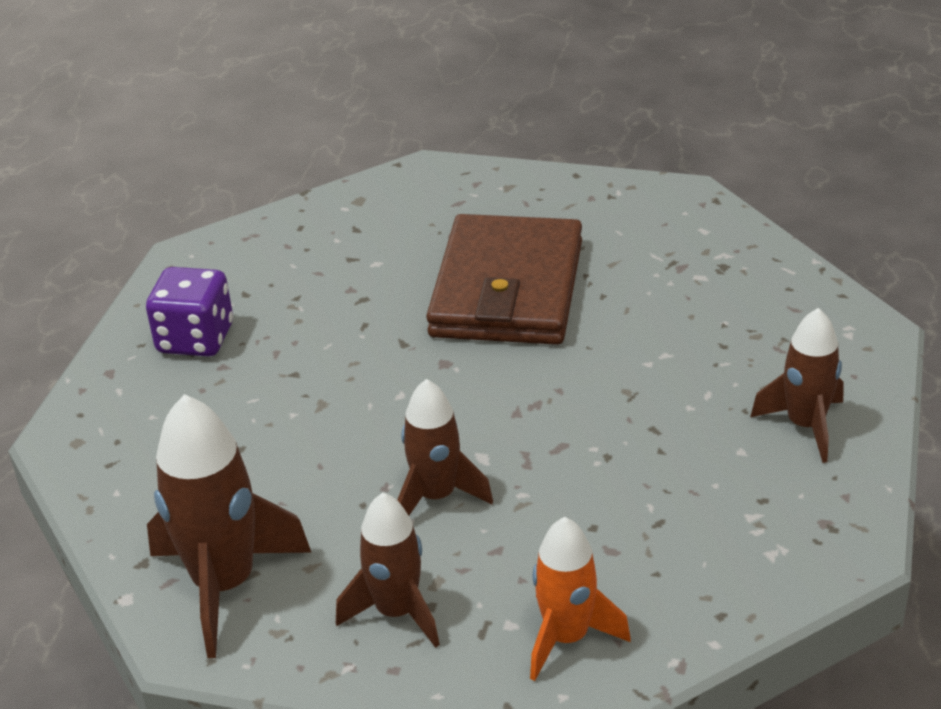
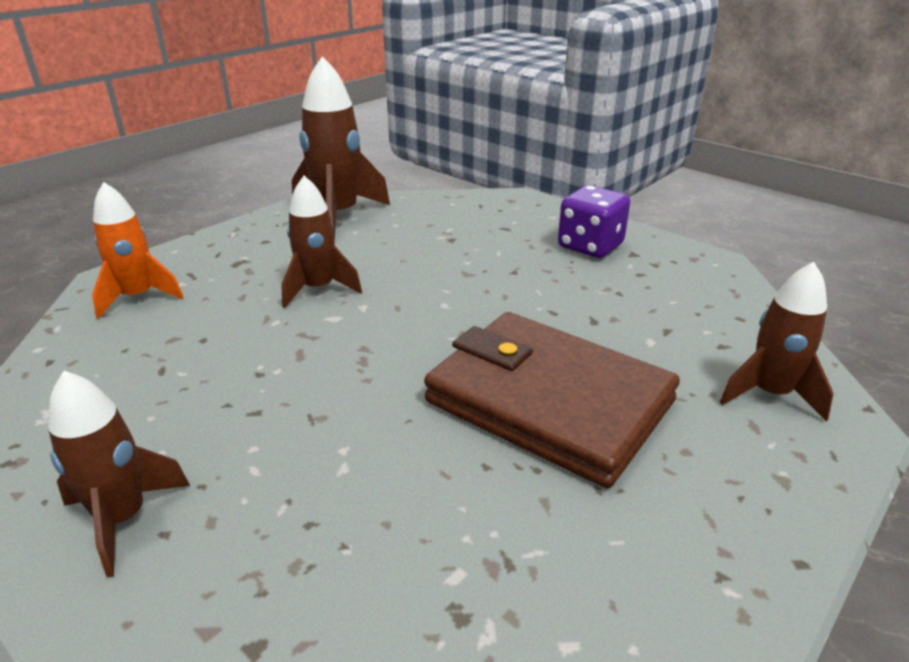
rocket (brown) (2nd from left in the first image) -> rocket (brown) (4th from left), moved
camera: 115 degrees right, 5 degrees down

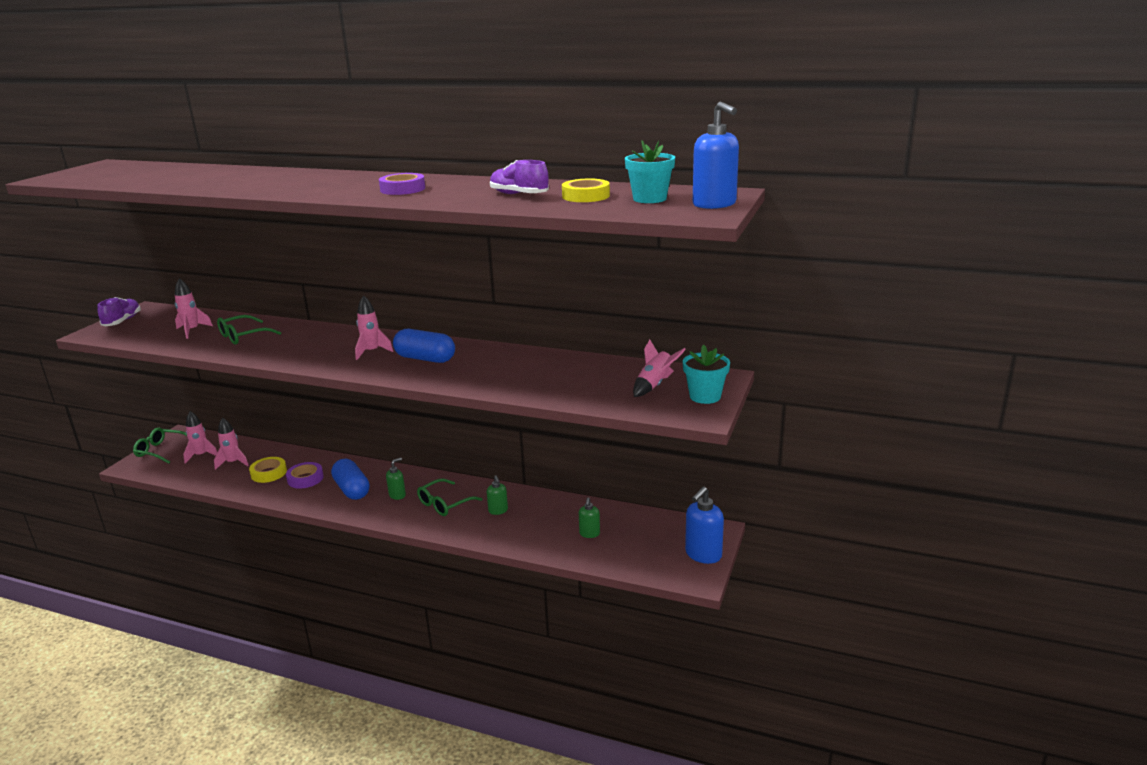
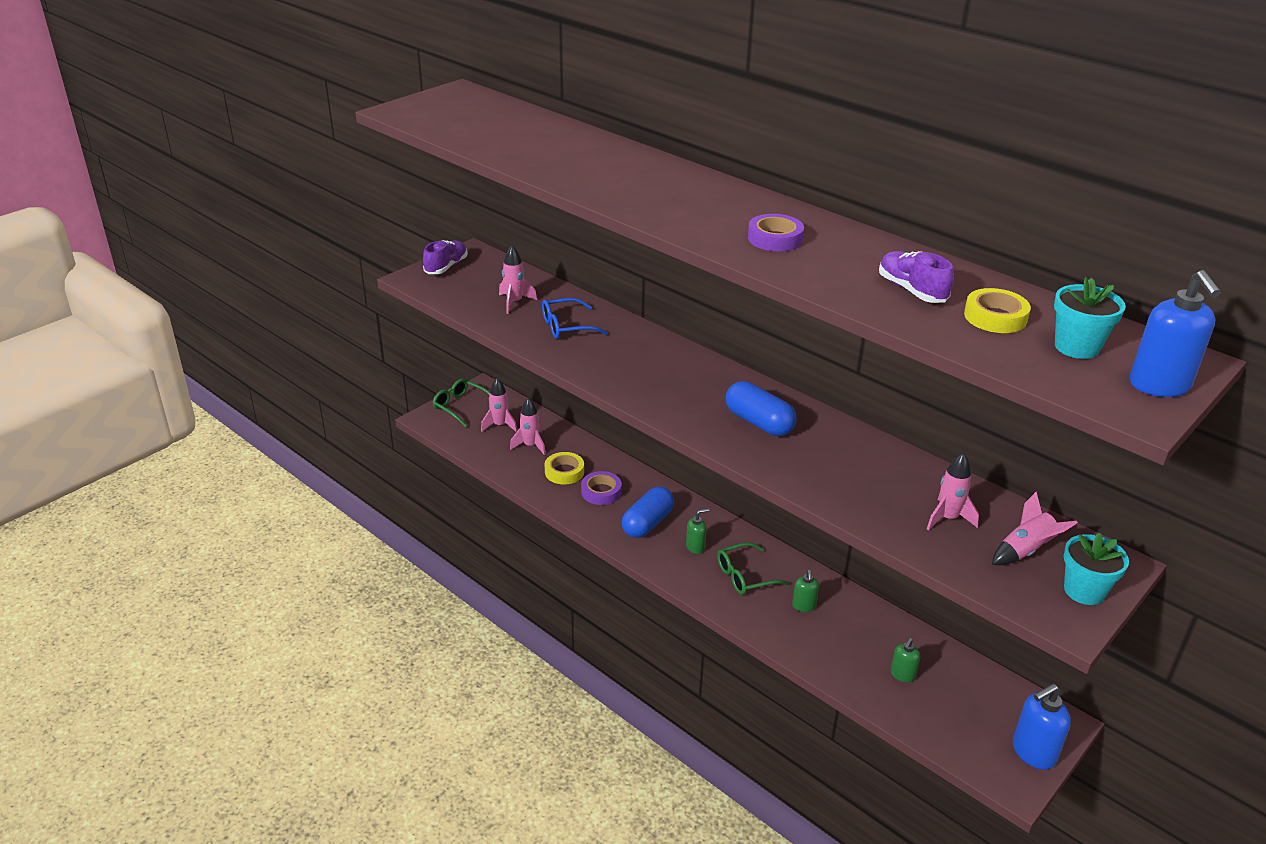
glasses (green) (2nd from left) -> glasses (blue)
capsule (blue) (1st from left), 45 degrees clockwise
rocket (pink) (4th from left), moved
camera: 20 degrees right, 10 degrees up

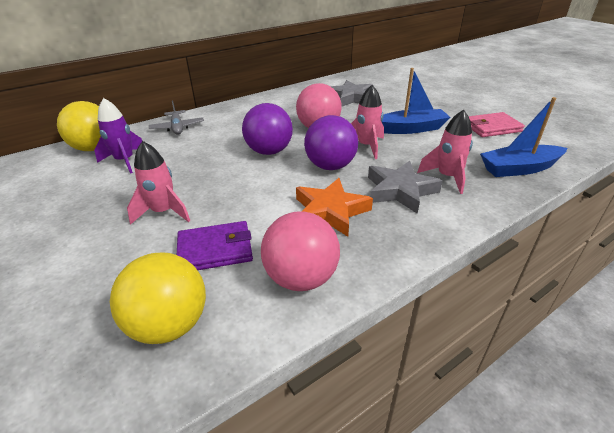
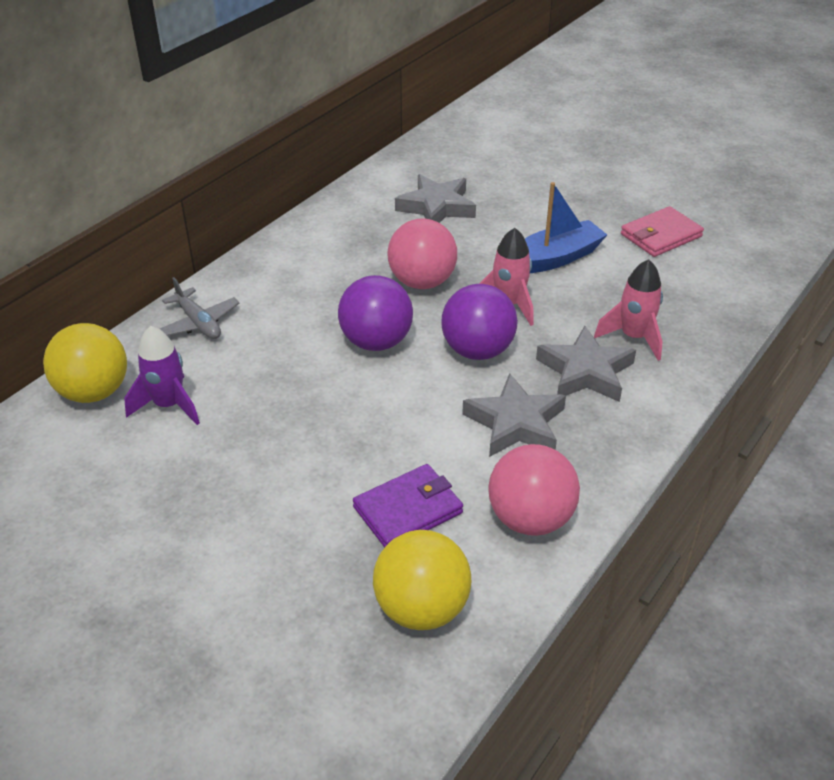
rocket (pink) (1st from left) -> none
star (orange) -> star (grey) (2nd from left)
boat (blue) (2nd from left) -> none
camera: 20 degrees left, 5 degrees up

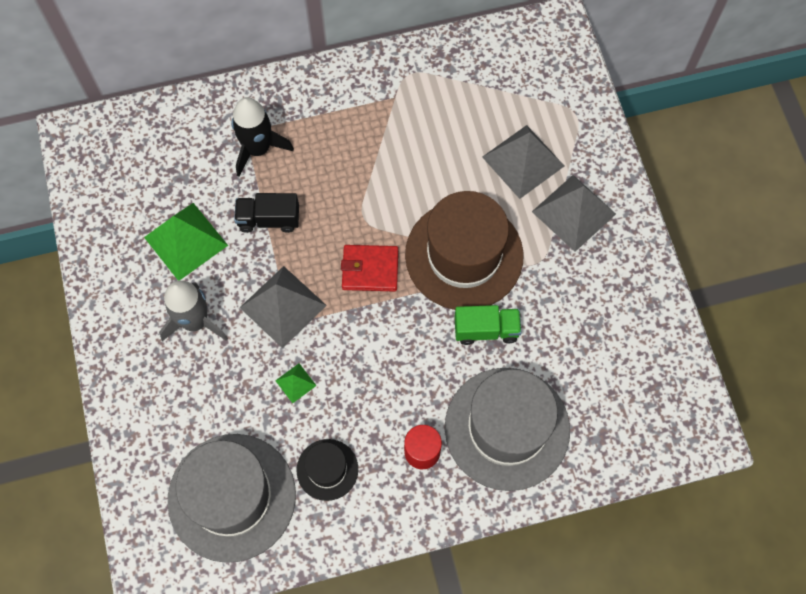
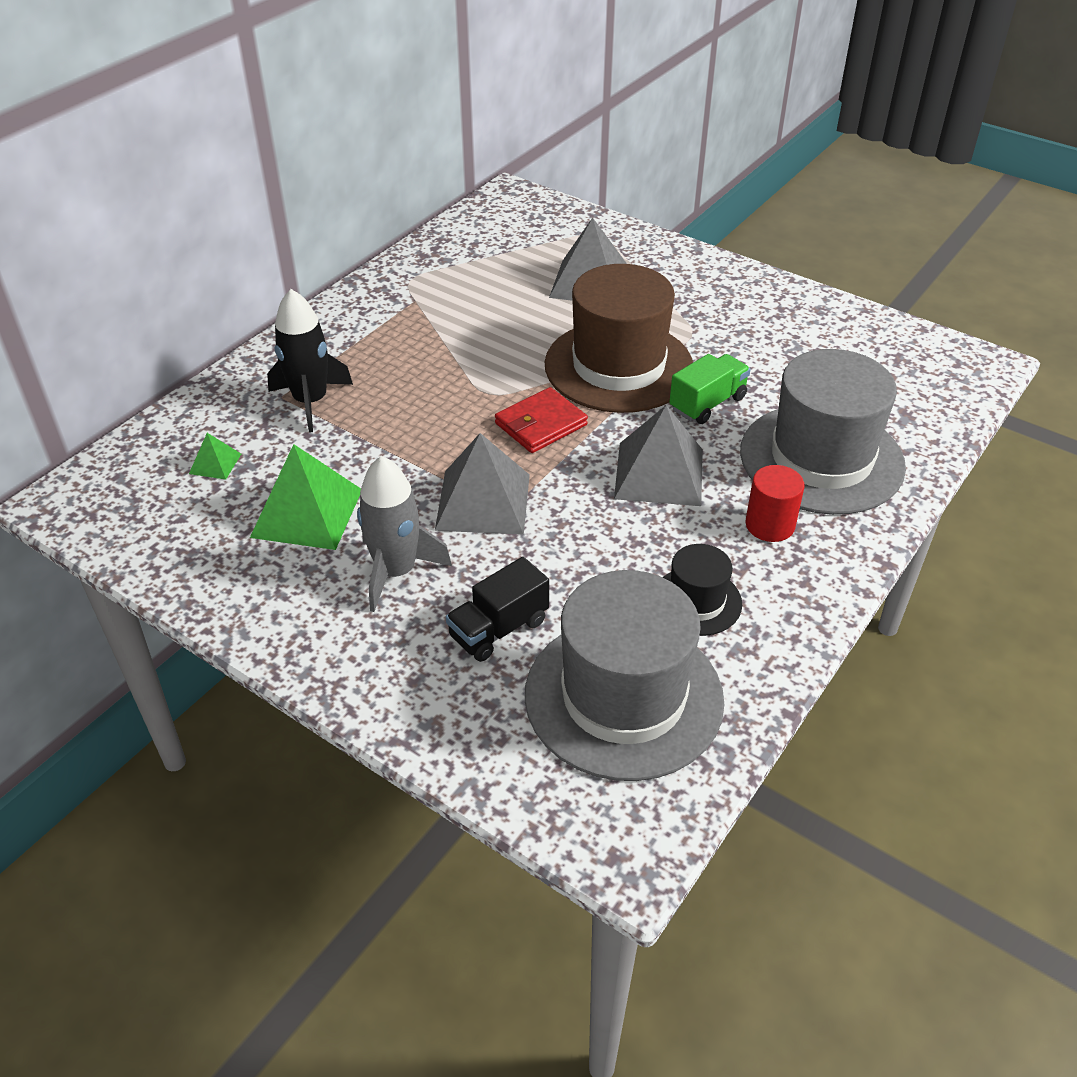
truck (black), moved
pyramid (green) (2nd from left in the first image) -> pyramid (green) (1st from left), moved
pyramid (grey) (3rd from left), moved
camera: 40 degrees left, 25 degrees down

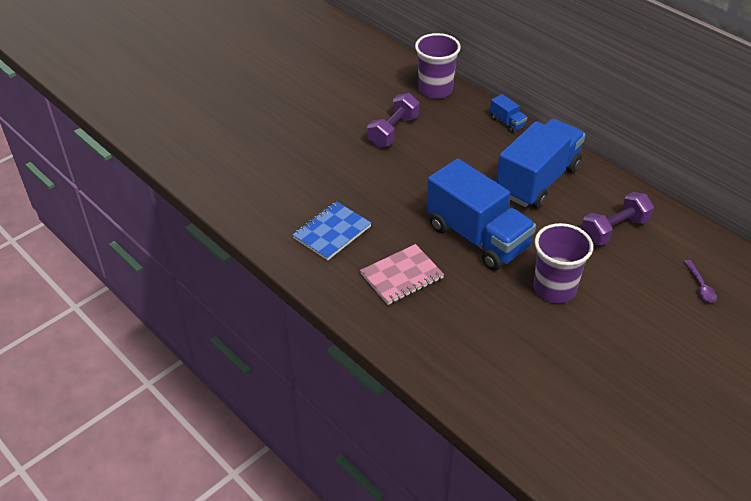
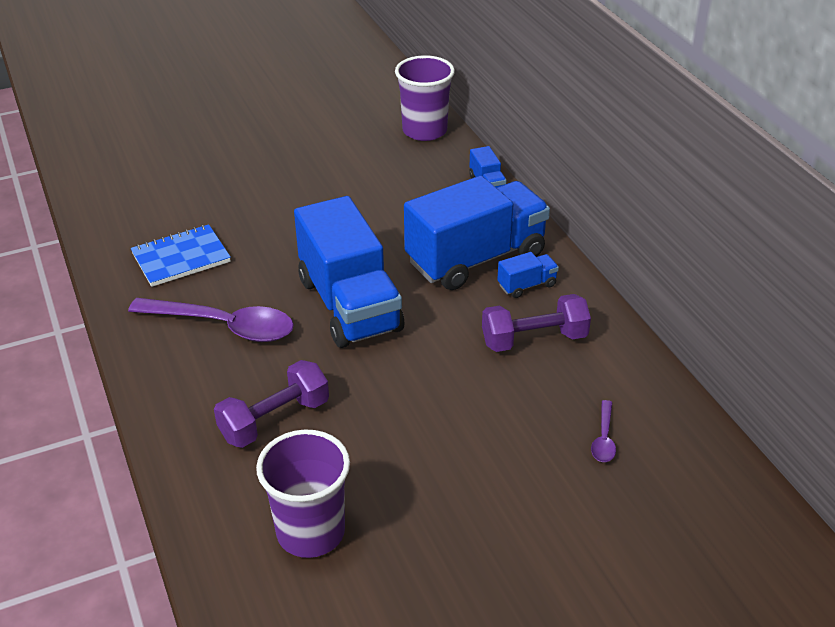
notebook (pink) -> spoon (purple) (1st from left)
dumbbell (purple) (1st from left), moved
cup (purple) (2nd from left in the first image) -> cup (purple) (1st from left), moved
none -> truck (blue) (4th from left)
camera: 20 degrees right, 5 degrees down

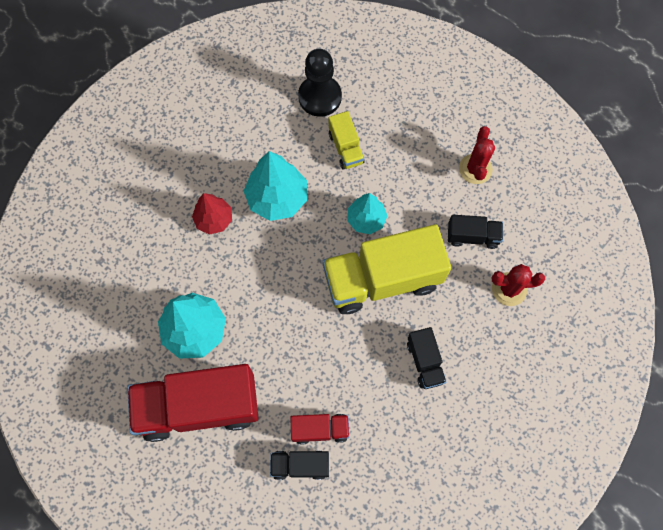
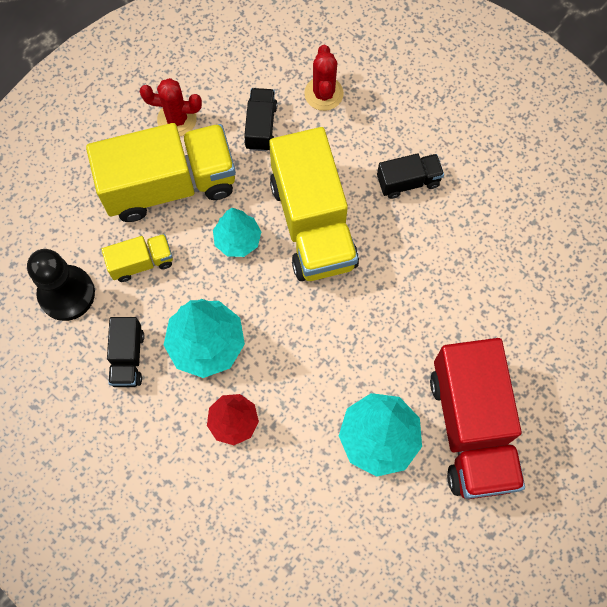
truck (black) (1st from left), moved
truck (red) (2nd from left) -> none
none -> truck (yellow) (2nd from left)
camera: 90 degrees left, 0 degrees up

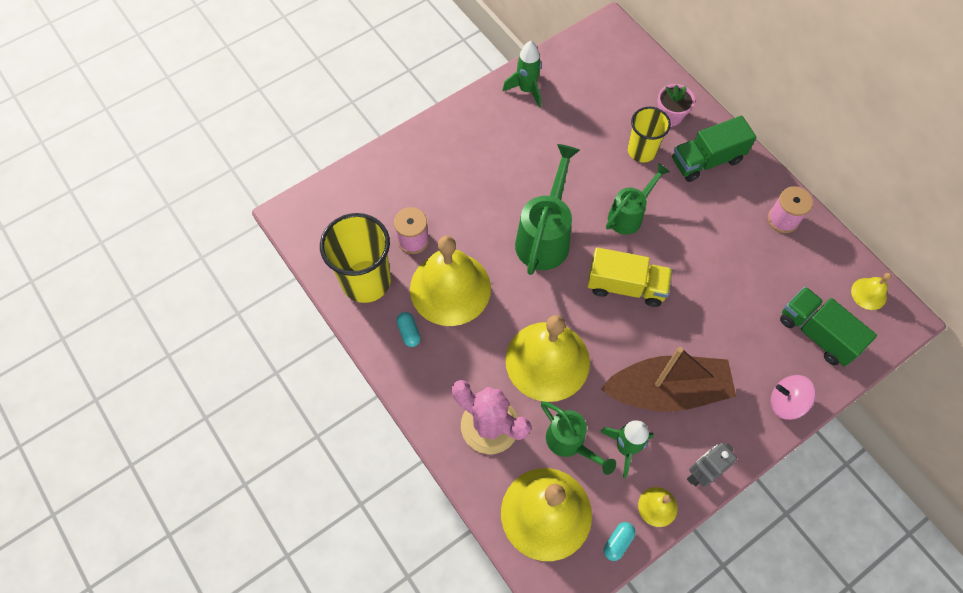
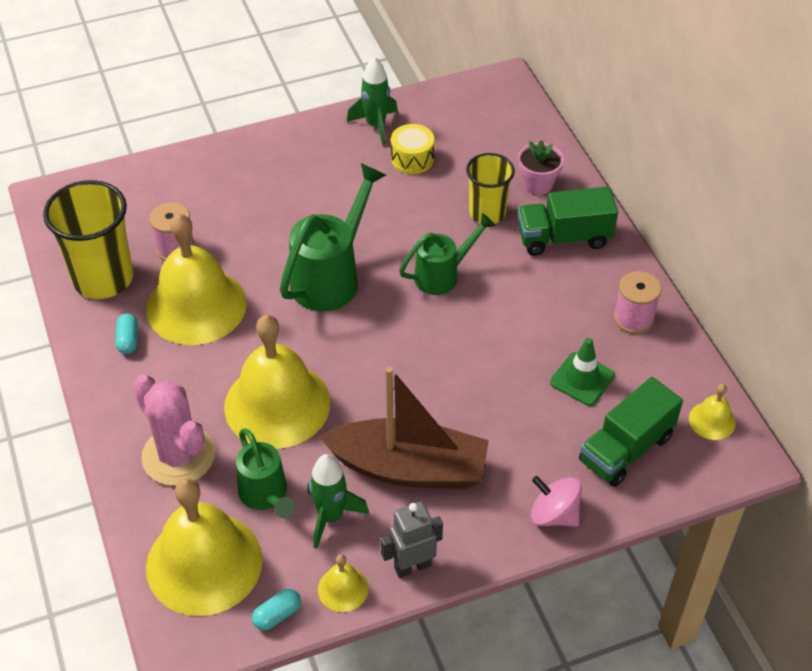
truck (yellow) -> none
truck (green) (2nd from left), 105 degrees counterclockwise
none -> drum (yellow)
none -> traffic cone (green)
camera: 15 degrees right, 15 degrees down

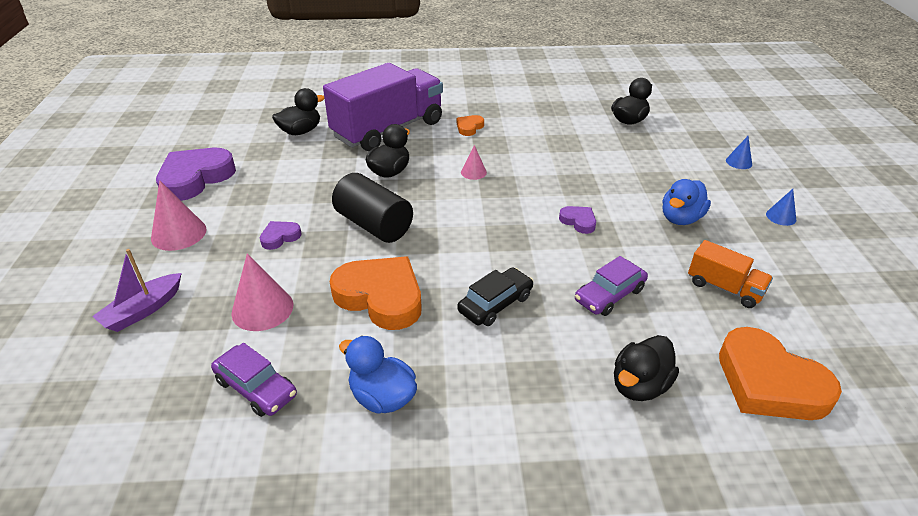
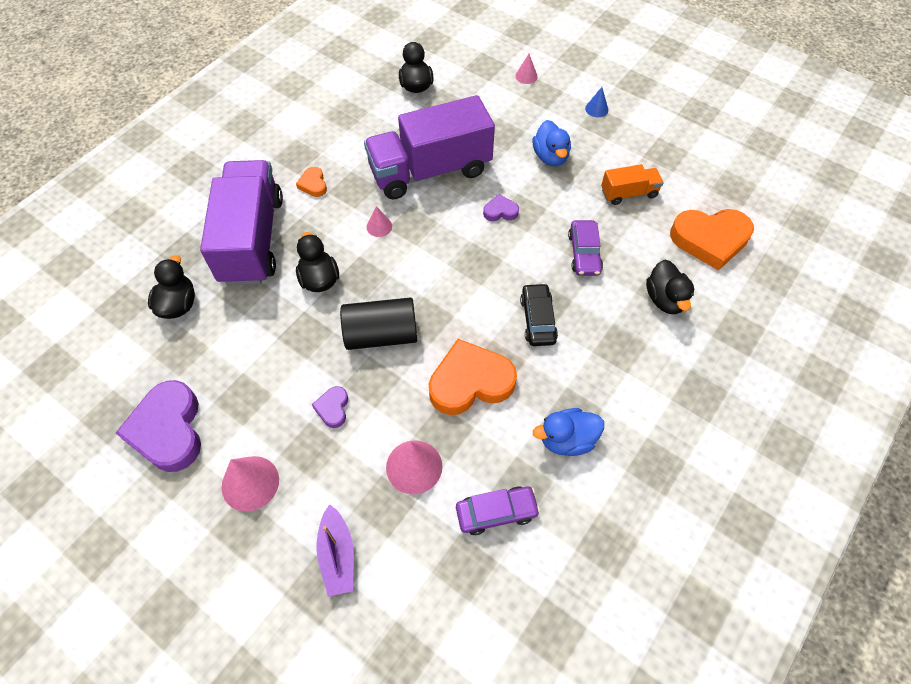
cone (blue) (1st from left) -> cone (pink) (4th from left)
none -> truck (purple) (2nd from left)
camera: 50 degrees left, 20 degrees up

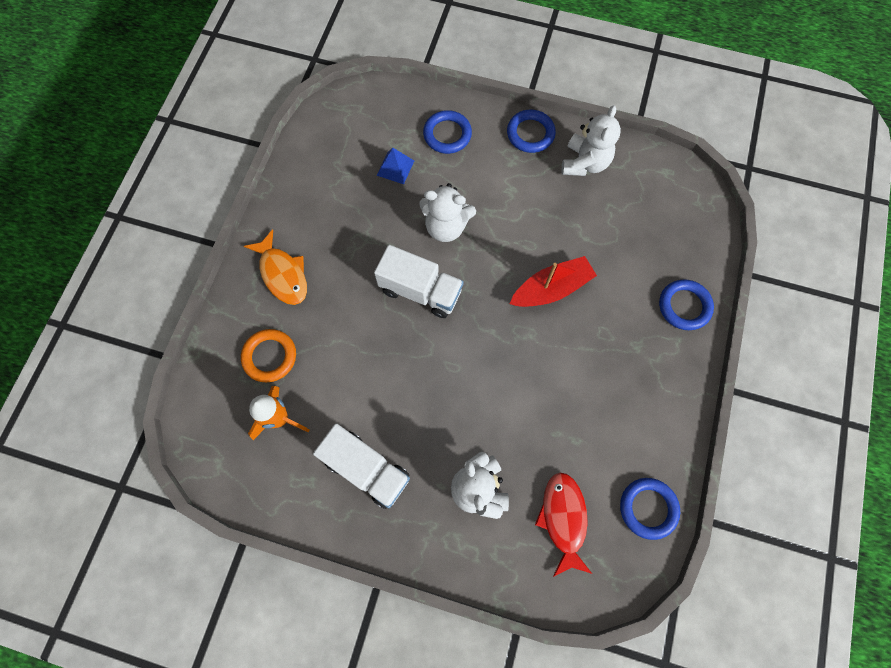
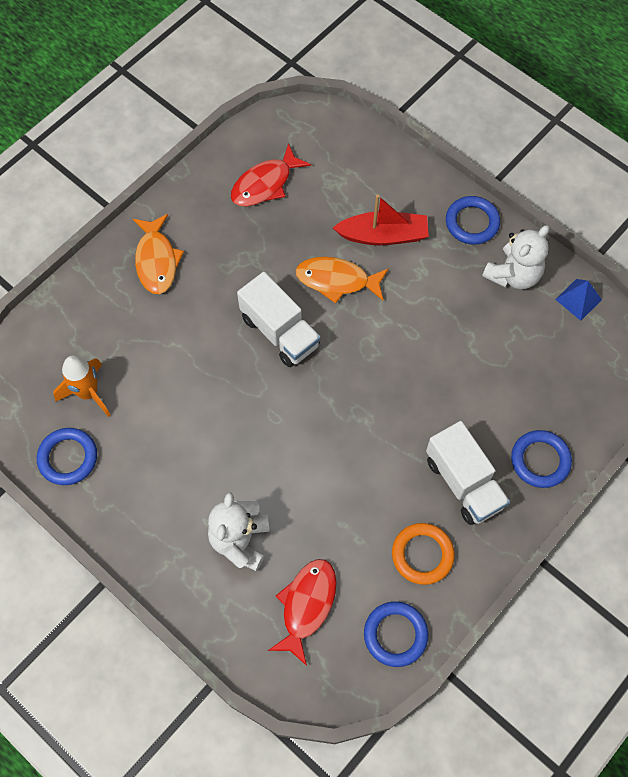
ring (orange), moved
truck (white) (1st from left in the first image) -> truck (white) (2nd from left), moved
pyramid (blue), moved
teddy bear (white) (1st from left) -> fish (orange) (2nd from left)
ring (blue) (1st from left), moved
boat (red), moved
none -> fish (red) (1st from left)
camera: 25 degrees right, 5 degrees down

